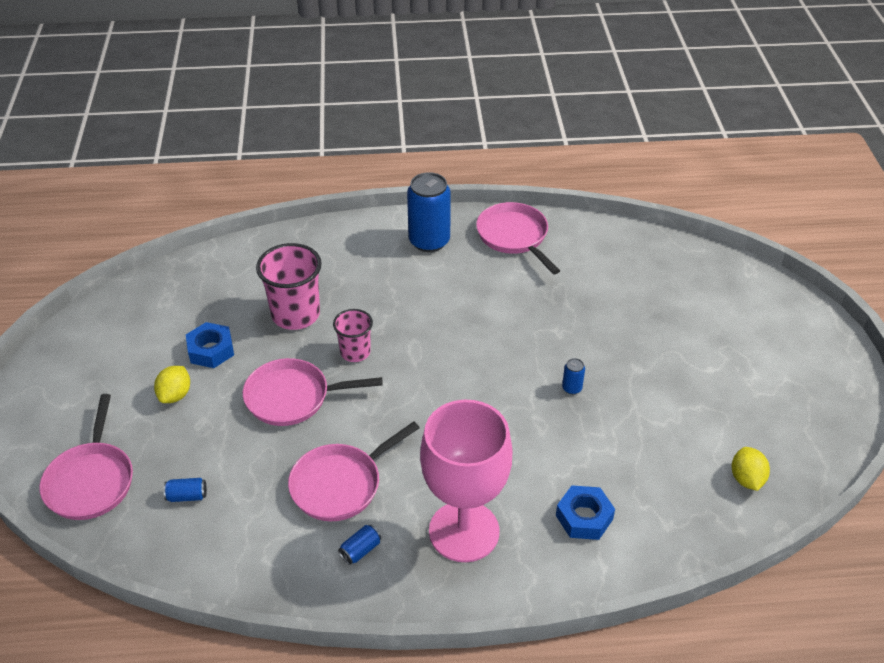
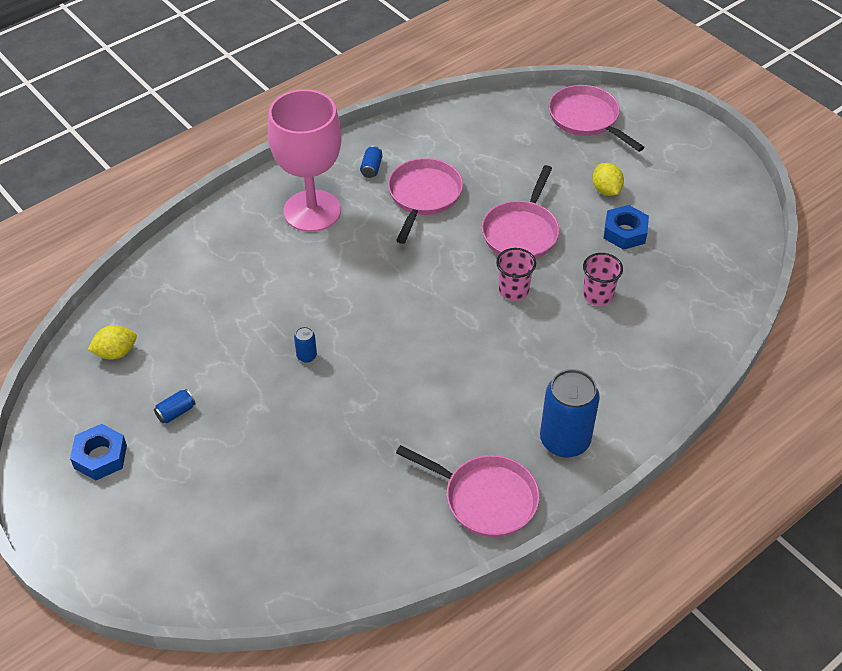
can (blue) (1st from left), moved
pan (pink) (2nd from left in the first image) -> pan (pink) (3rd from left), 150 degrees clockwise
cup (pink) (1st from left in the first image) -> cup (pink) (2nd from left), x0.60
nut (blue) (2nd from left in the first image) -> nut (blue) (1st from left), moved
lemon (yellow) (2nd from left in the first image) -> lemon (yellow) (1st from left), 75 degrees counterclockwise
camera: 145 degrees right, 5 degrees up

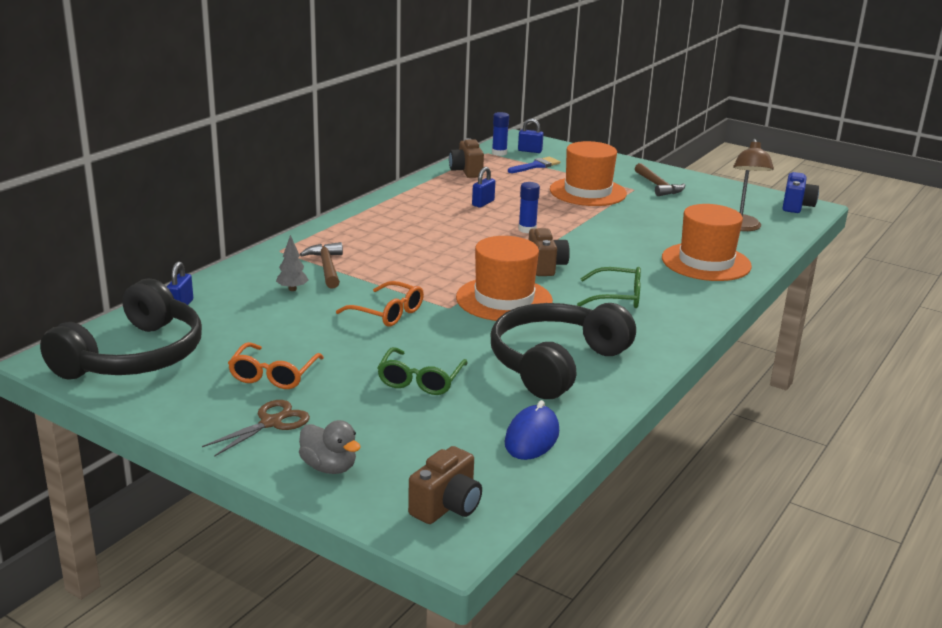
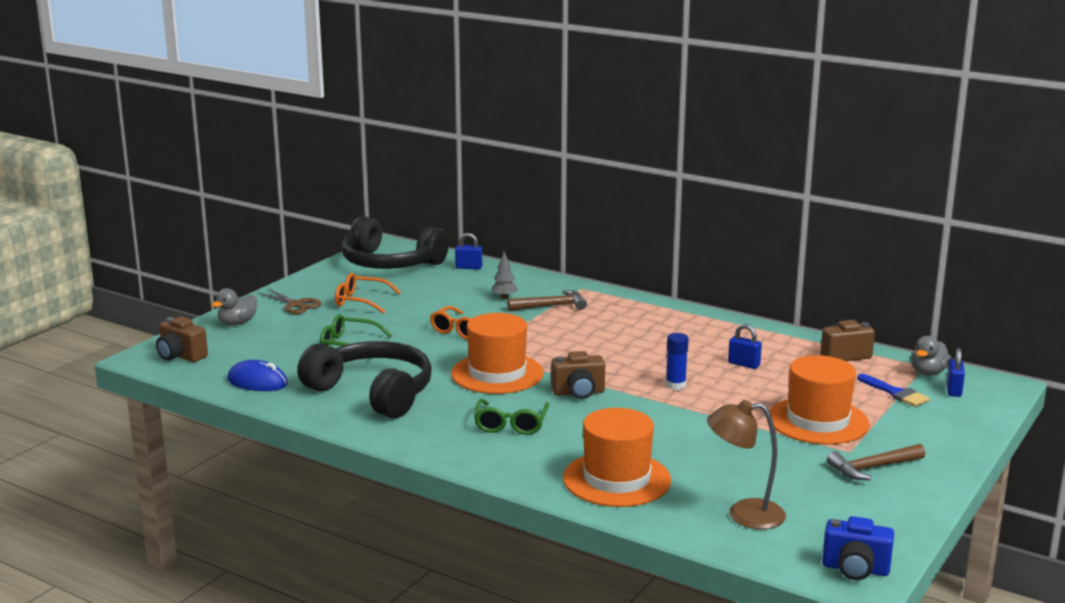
glue stick (blue) (1st from left) -> duck (grey) (2nd from left)
camera: 90 degrees right, 5 degrees down

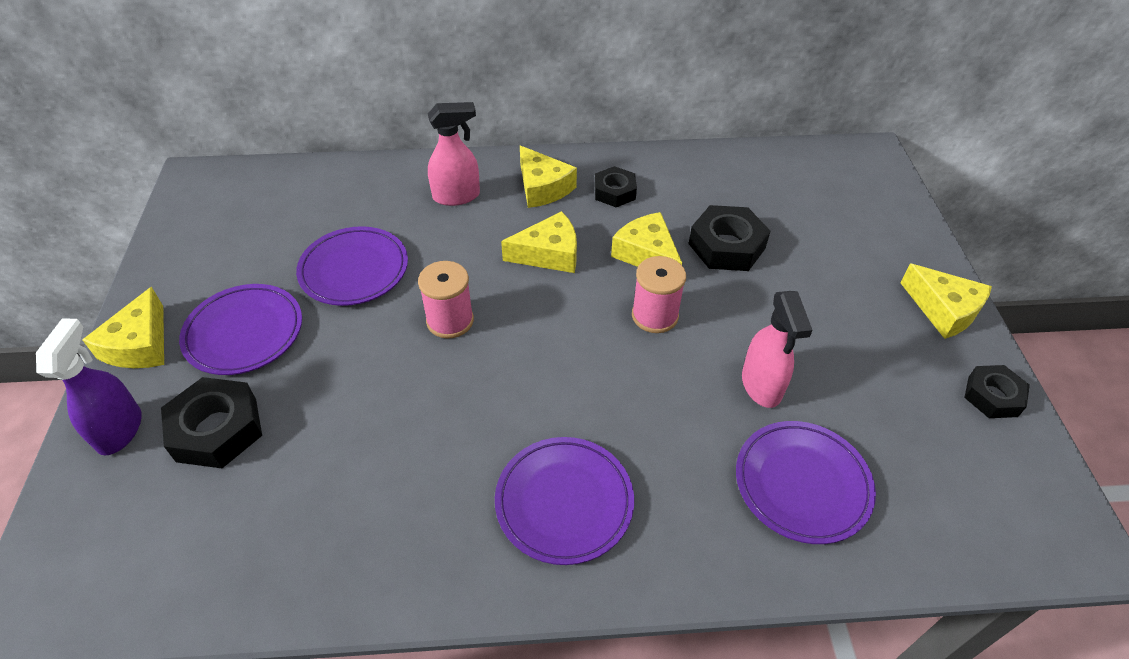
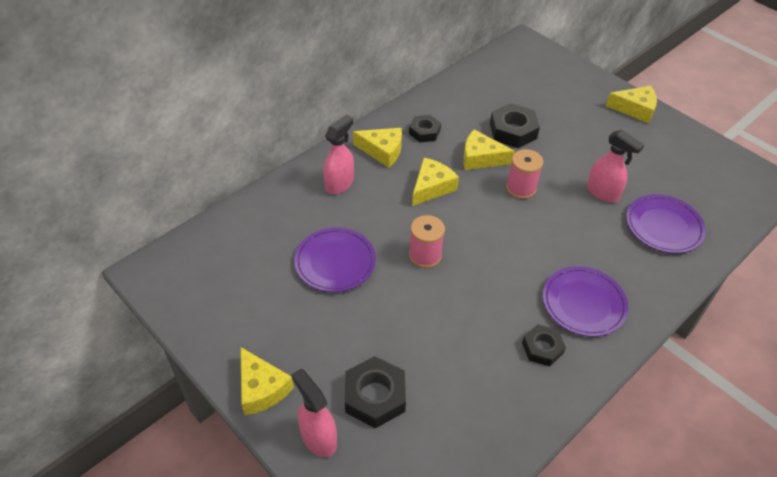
spray bottle (purple) -> spray bottle (pink) (1st from left)
plate (purple) (1st from left) -> none
nut (black) (4th from left), moved
camera: 40 degrees left, 0 degrees up

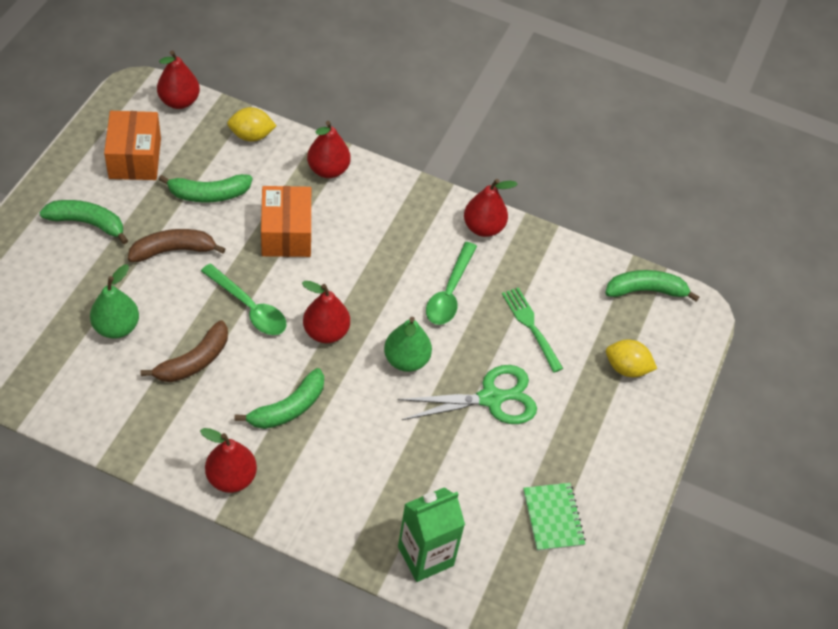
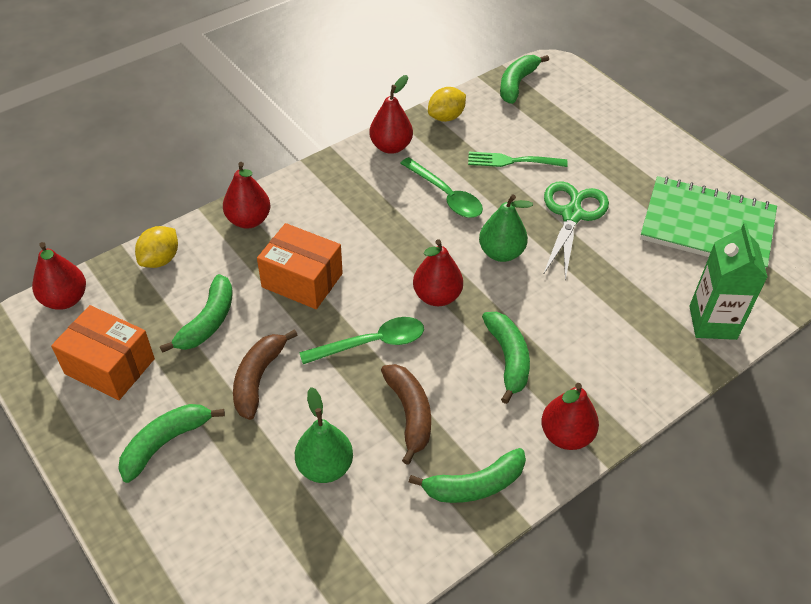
notebook (green), x1.96
lemon (yellow) (2nd from left), moved
none -> banana (green) (3rd from left)
camera: 55 degrees left, 5 degrees down

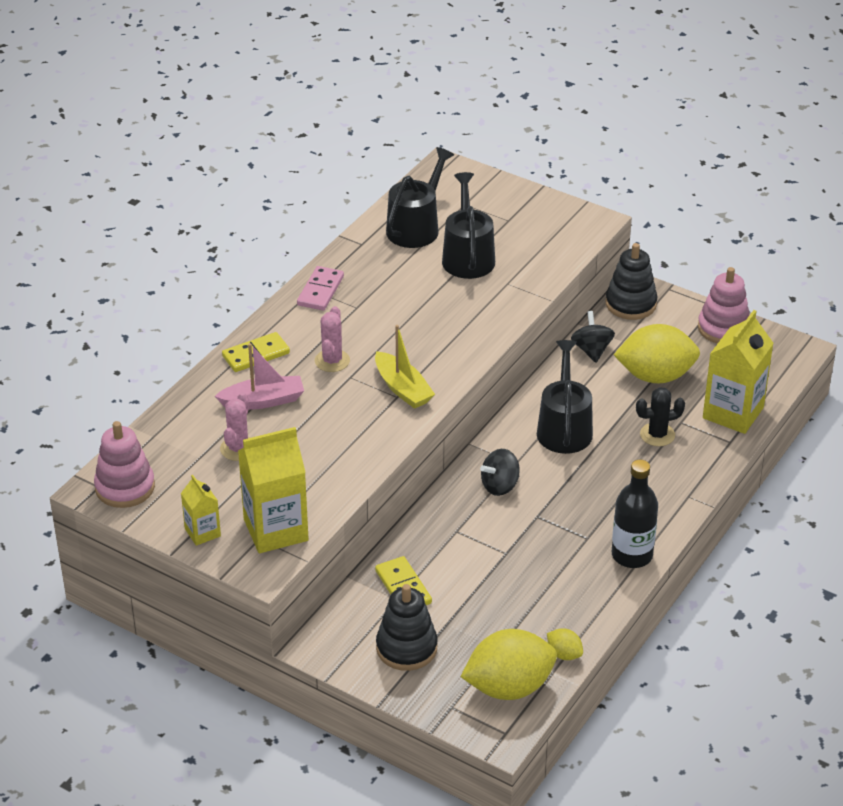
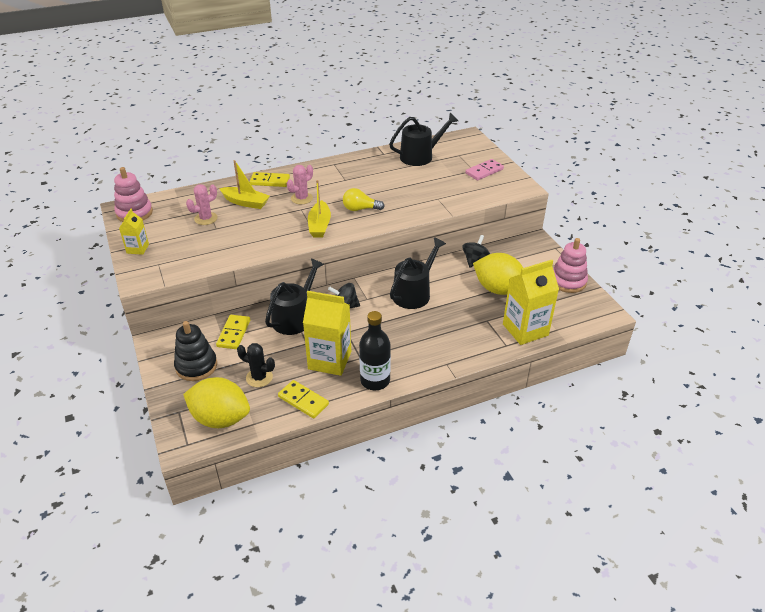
boat (pink) -> boat (yellow) (1st from left)
carton (yellow) (2nd from left), moved
domino (pink), moved
watering can (black) (2nd from left in the first image) -> watering can (black) (1st from left), moved
lemon (yellow) (2nd from left) -> none
stacking toy (black) (2nd from left) -> none
cactus (black), moved
none -> domino (yellow) (3rd from left)
none -> light bulb (yellow)
camera: 35 degrees right, 0 degrees up

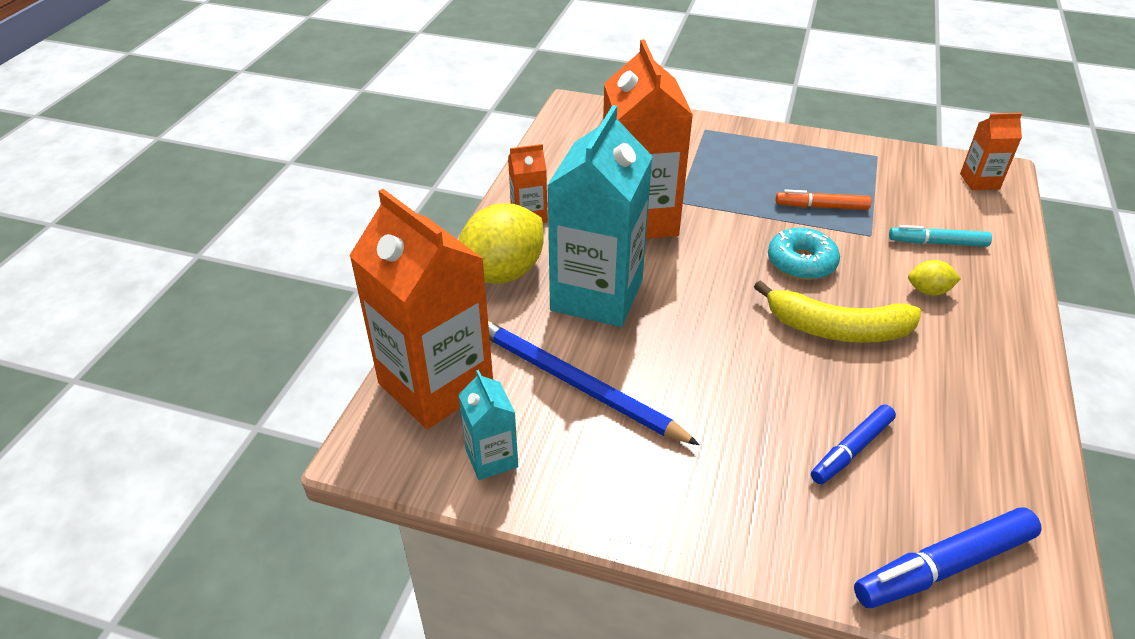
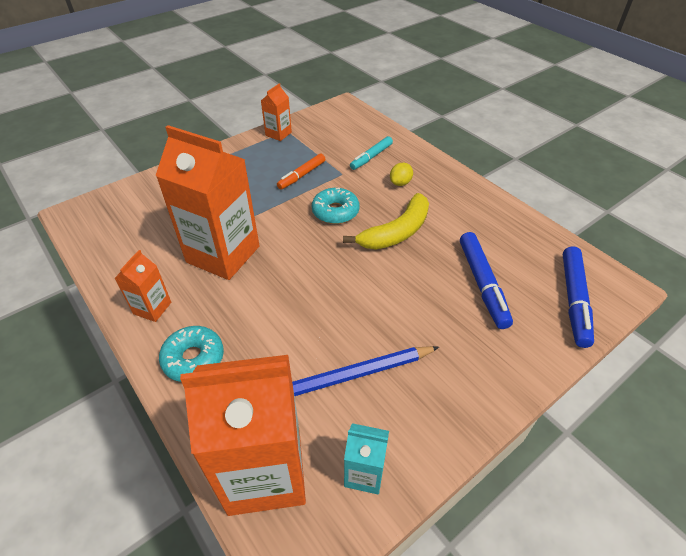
lemon (yellow) (1st from left) -> donut (turquoise) (1st from left)
carton (turquoise) (2nd from left) -> none
marker (blue) (1st from left), x1.51
carton (orange) (4th from left), moved
camera: 55 degrees left, 5 degrees up

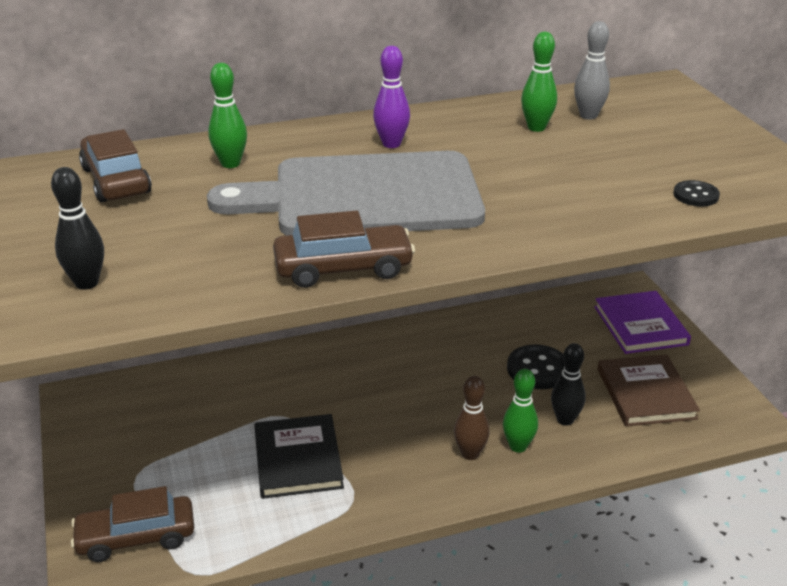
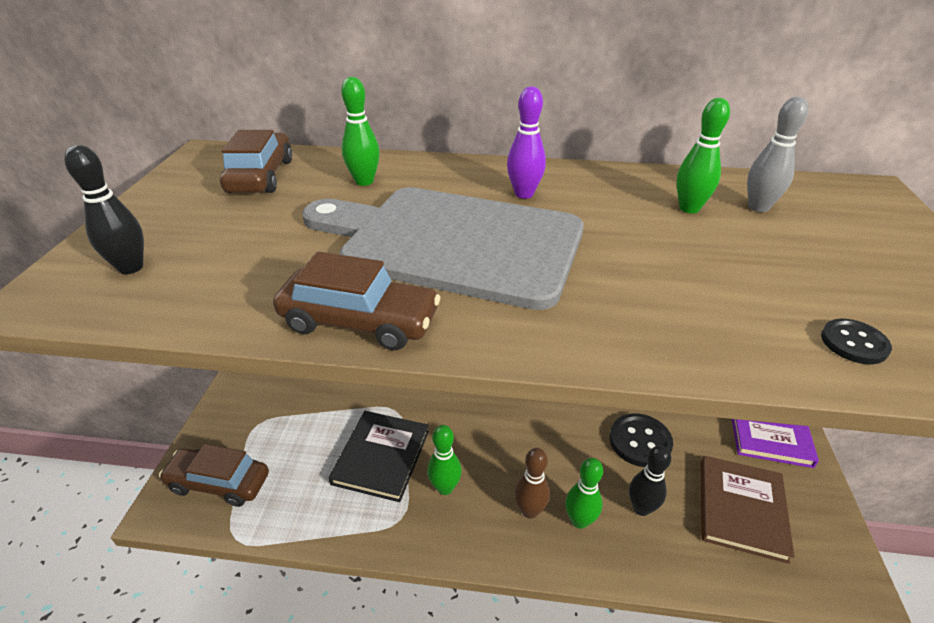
none -> bowling pin (green) (2nd from left)
camera: 25 degrees right, 5 degrees up

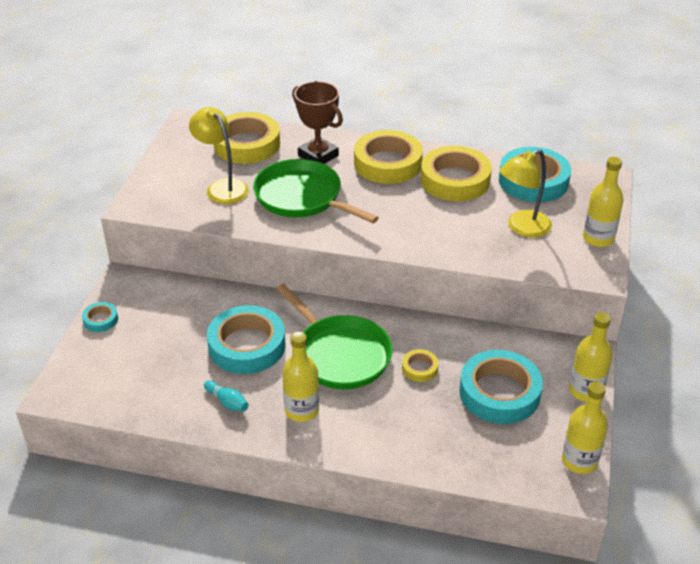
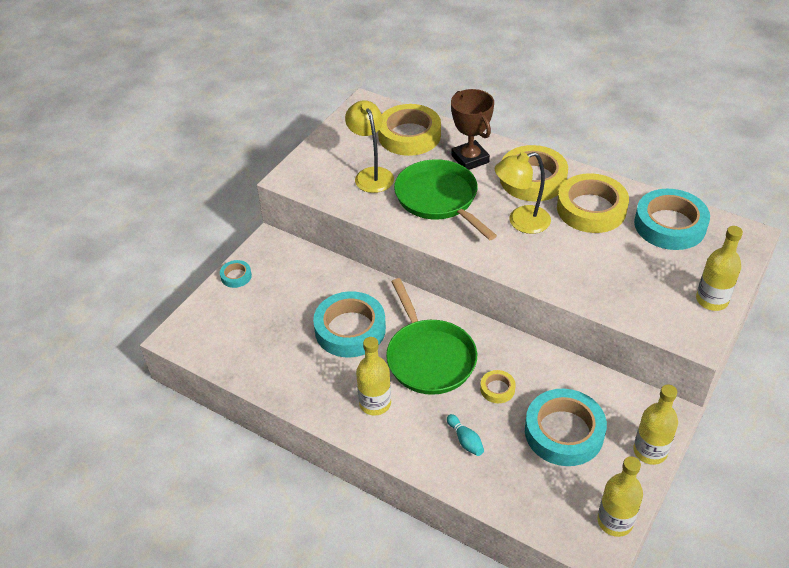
bowling pin (turquoise), moved
lamp (yellow) (2nd from left), moved
camera: 20 degrees right, 5 degrees up

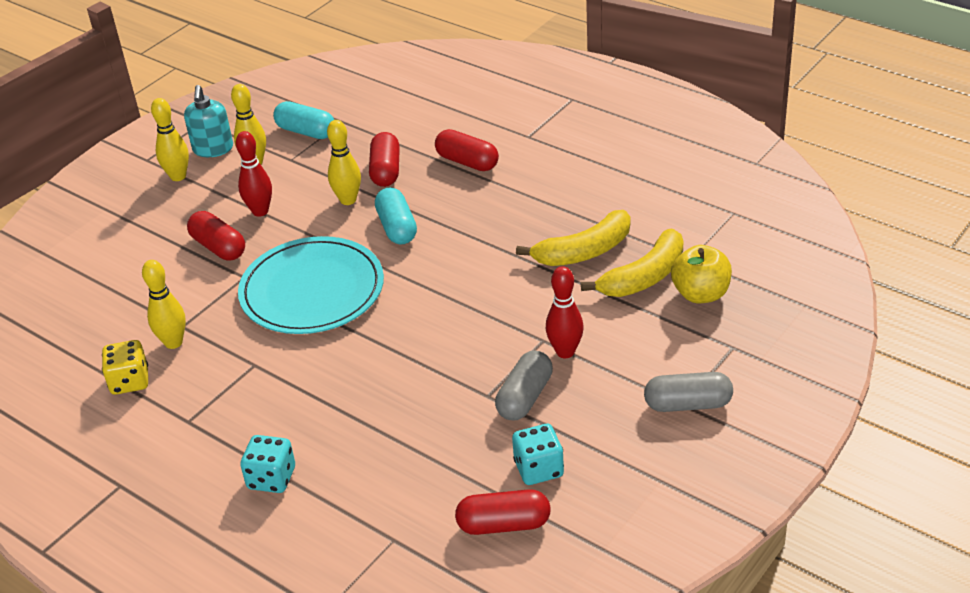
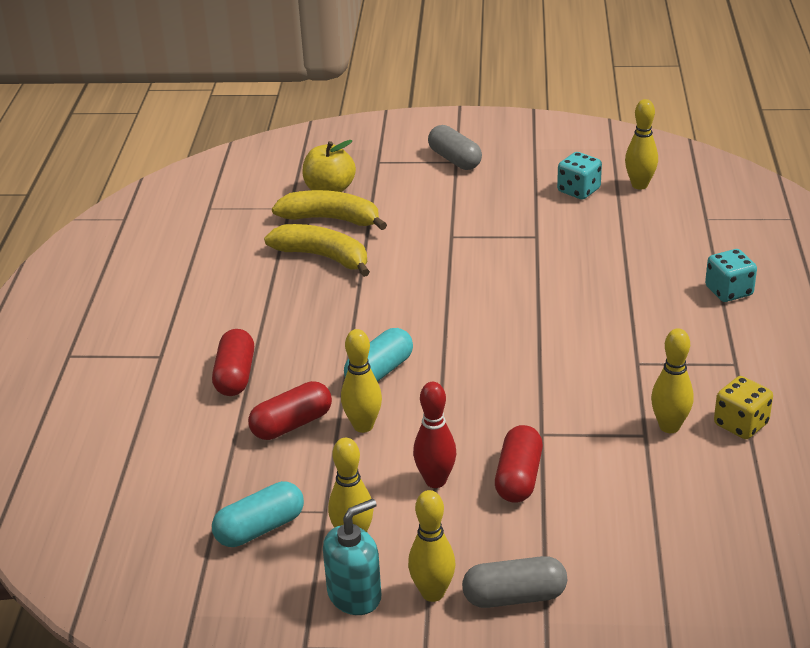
plate (turquoise) -> none
capsule (turquoise) (1st from left), 60 degrees clockwise
capsule (red) (4th from left) -> bowling pin (yellow) (4th from left)
capsule (grey) (1st from left in the first image) -> capsule (grey) (2nd from left), moved
bowling pin (red) (2nd from left) -> none
camera: 125 degrees left, 5 degrees down

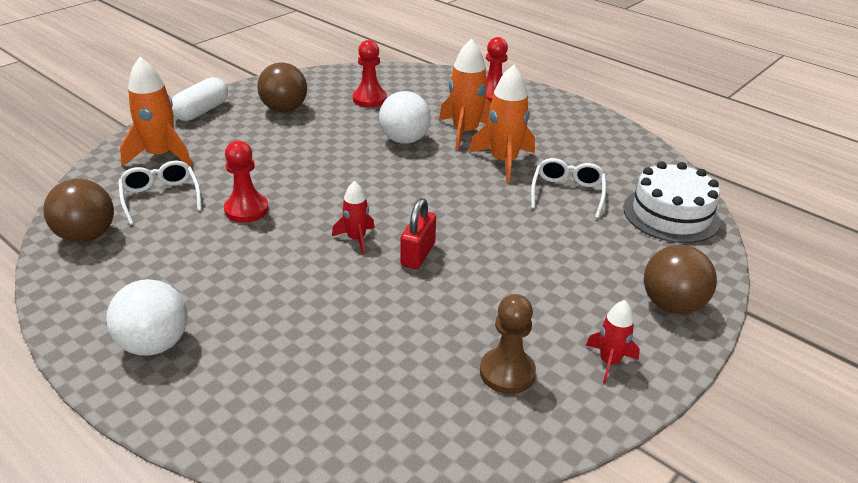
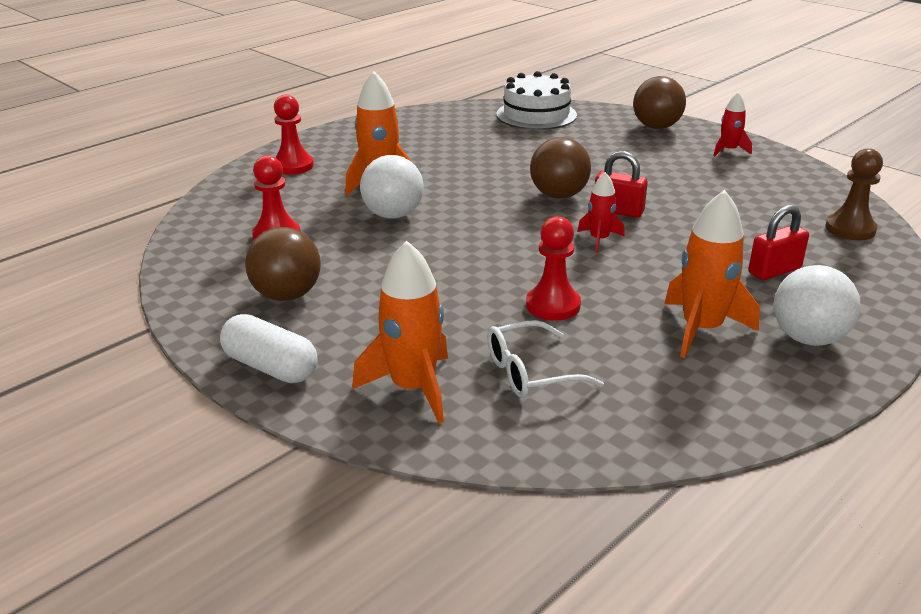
ball (brown) (1st from left in the first image) -> ball (brown) (2nd from left), moved
rocket (orange) (3rd from left), moved
pawn (brown), moved
glasses (white) (2nd from left) -> none
none -> padlock (red) (2nd from left)
camera: 85 degrees left, 5 degrees down

